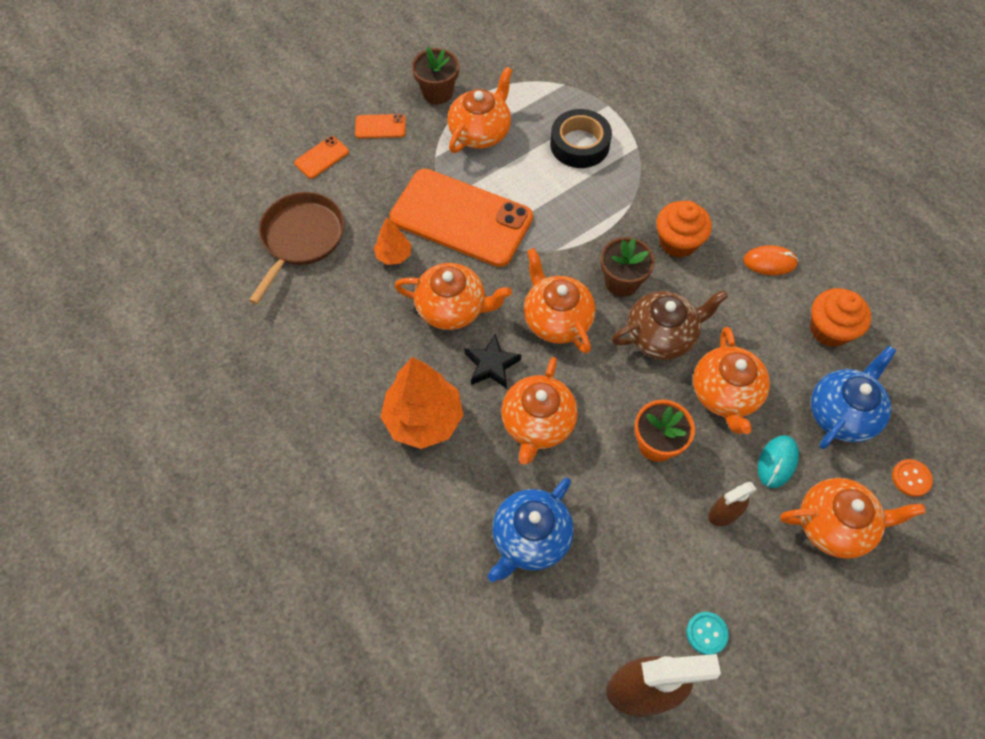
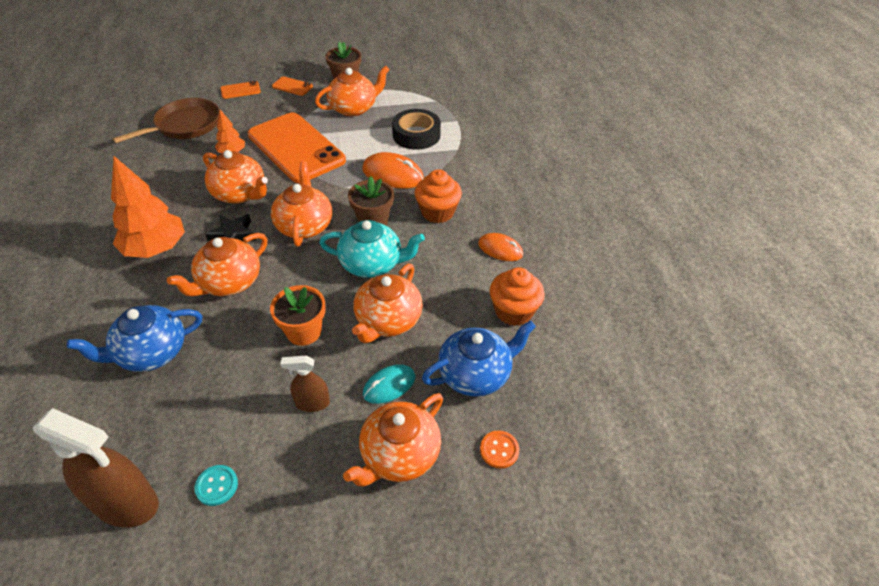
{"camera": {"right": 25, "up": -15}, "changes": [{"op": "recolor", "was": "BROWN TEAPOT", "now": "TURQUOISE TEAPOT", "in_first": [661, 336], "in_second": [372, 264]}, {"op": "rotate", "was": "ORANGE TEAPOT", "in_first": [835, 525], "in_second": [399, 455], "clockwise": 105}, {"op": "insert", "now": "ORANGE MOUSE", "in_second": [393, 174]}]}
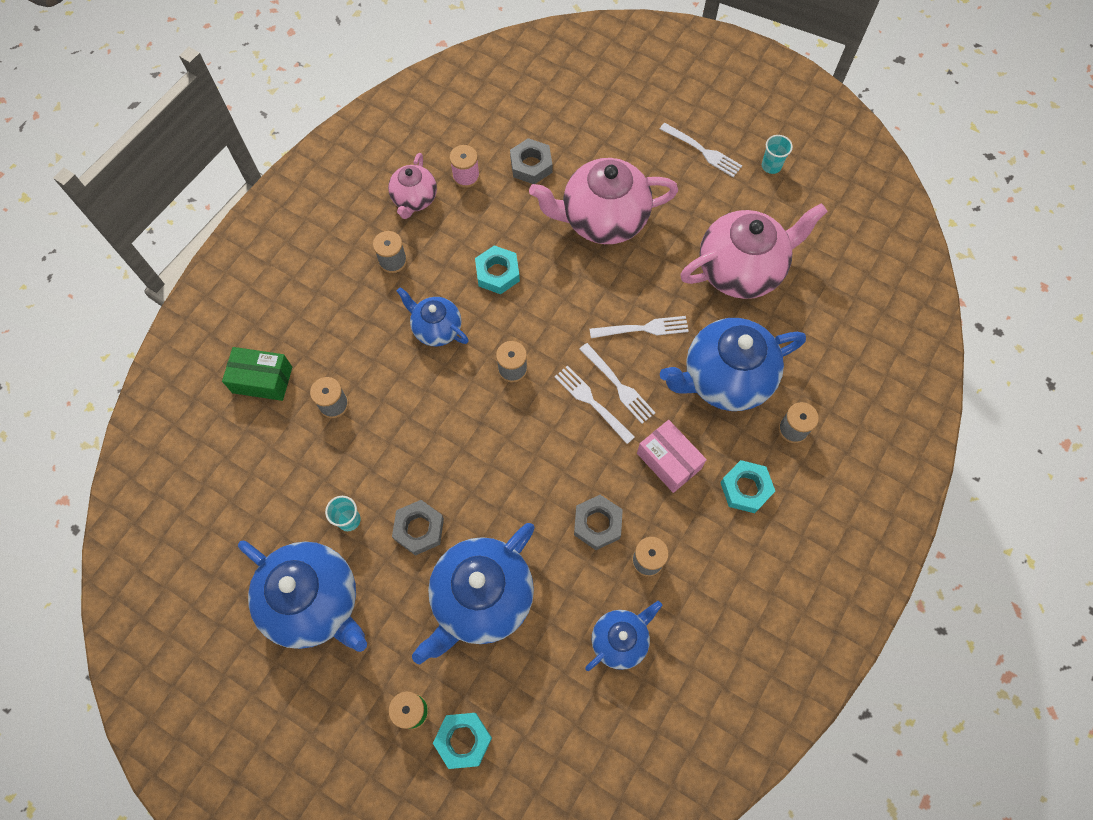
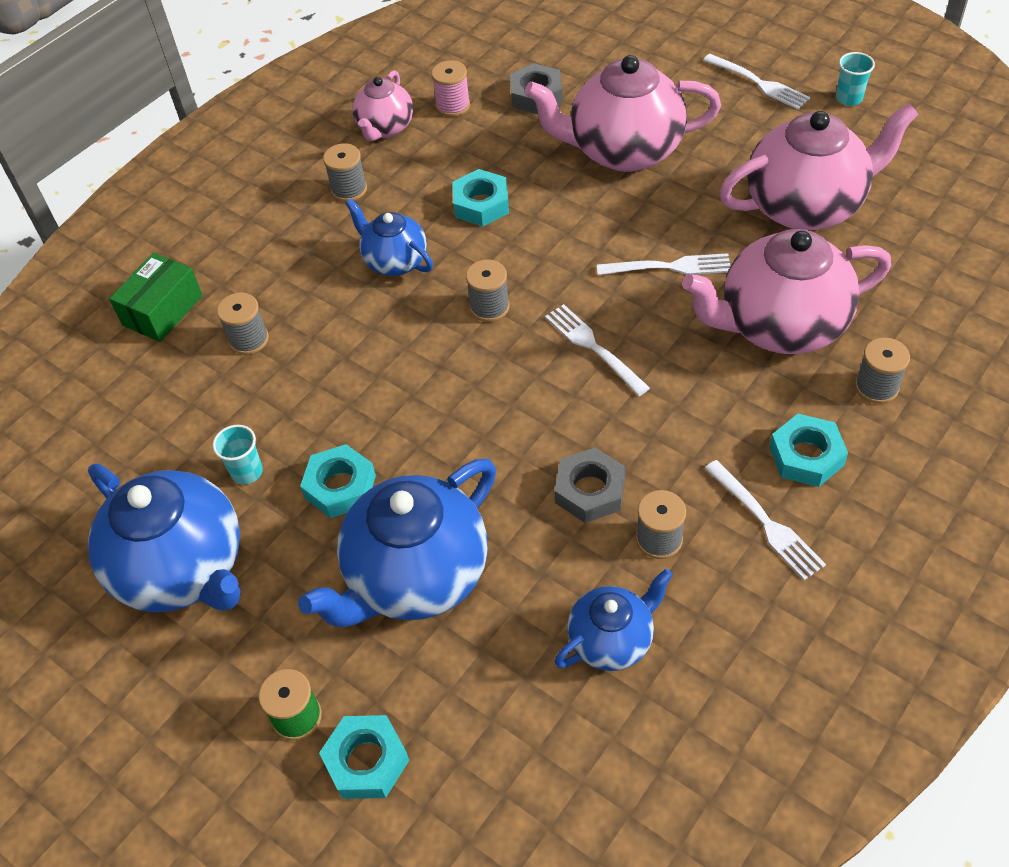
{"camera": {"right": 10, "up": -15}, "changes": [{"op": "rotate", "was": "GREEN BOX", "in_first": [262, 379], "in_second": [162, 310], "clockwise": -75}, {"op": "recolor", "was": "GREY NUT", "now": "TURQUOISE NUT", "in_first": [419, 529], "in_second": [340, 487]}, {"op": "recolor", "was": "BLUE TEAPOT", "now": "PINK TEAPOT", "in_first": [725, 379], "in_second": [780, 325]}, {"op": "move", "was": "WHITE FORK", "in_first": [618, 385], "in_second": [765, 522]}, {"op": "delete", "was": "PINK BOX", "in_first": [668, 461]}]}
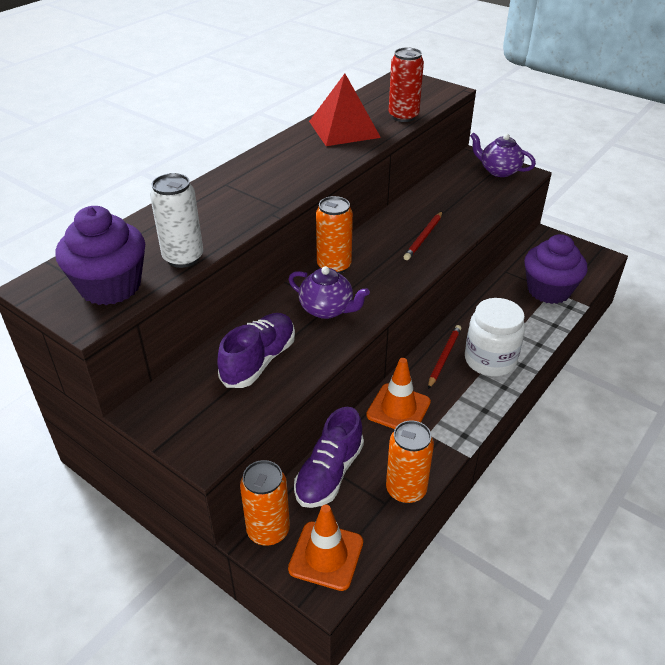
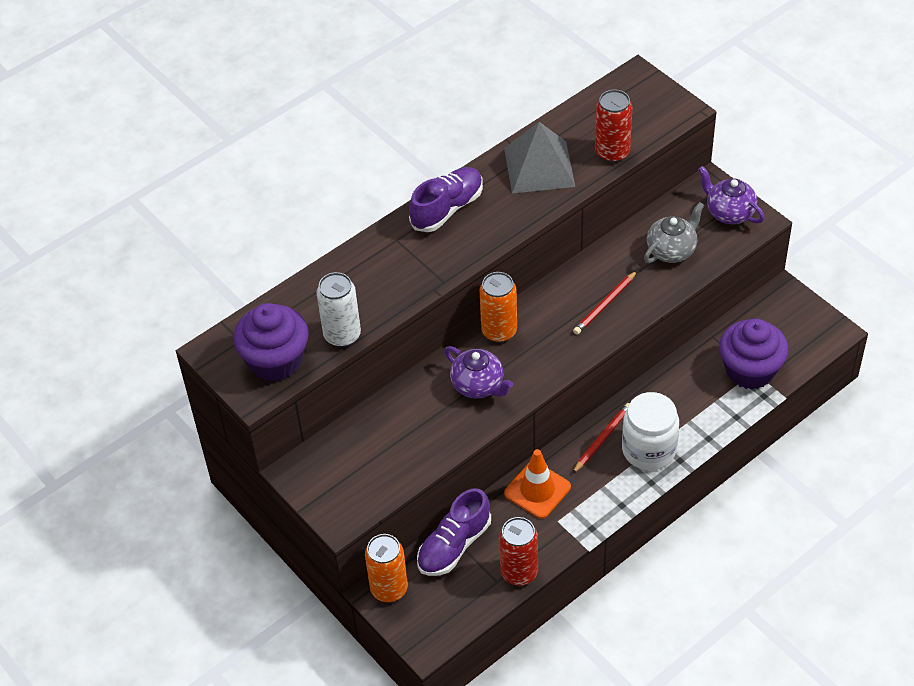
{"camera": {"right": 15, "up": 10}, "changes": [{"op": "move", "was": "PURPLE SHOE", "in_first": [259, 361], "in_second": [447, 209]}, {"op": "recolor", "was": "ORANGE CAN", "now": "RED CAN", "in_first": [406, 490], "in_second": [519, 572]}, {"op": "recolor", "was": "RED PYRAMID", "now": "GREY PYRAMID", "in_first": [344, 129], "in_second": [539, 167]}, {"op": "insert", "now": "GREY TEAPOT", "in_second": [672, 250]}, {"op": "delete", "was": "ORANGE TRAFFIC CONE", "in_first": [326, 555]}]}
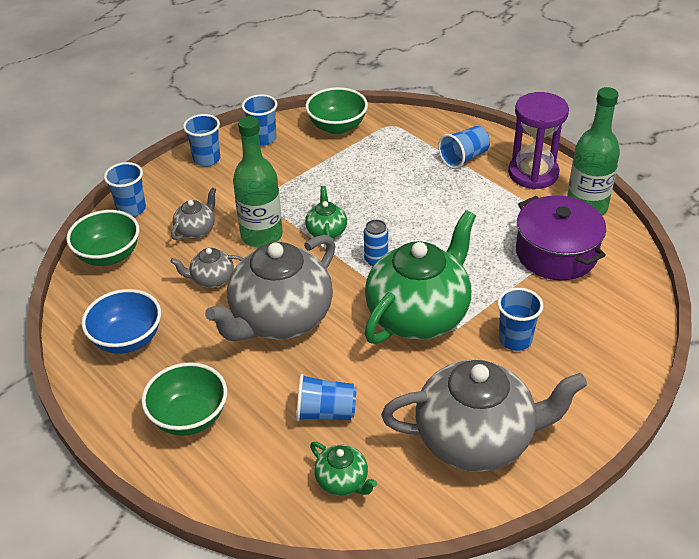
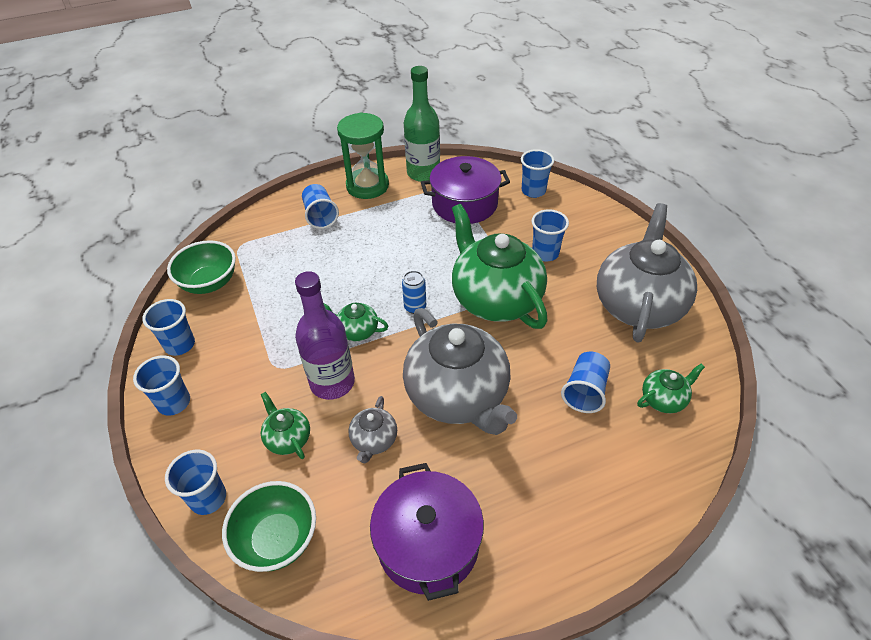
{"camera": {"right": -70, "up": 5}, "changes": [{"op": "recolor", "was": "GREY TEAPOT", "now": "GREEN TEAPOT", "in_first": [196, 230], "in_second": [288, 438]}, {"op": "recolor", "was": "GREEN BOTTLE", "now": "PURPLE BOTTLE", "in_first": [261, 235], "in_second": [332, 382]}, {"op": "recolor", "was": "PURPLE HOURGLASS", "now": "GREEN HOURGLASS", "in_first": [533, 174], "in_second": [367, 186]}, {"op": "replace", "was": "BLUE BOWL", "now": "PURPLE POT", "in_first": [127, 339], "in_second": [428, 543]}, {"op": "insert", "now": "BLUE CUP", "in_second": [533, 191]}, {"op": "delete", "was": "GREEN BOWL", "in_first": [189, 417]}]}
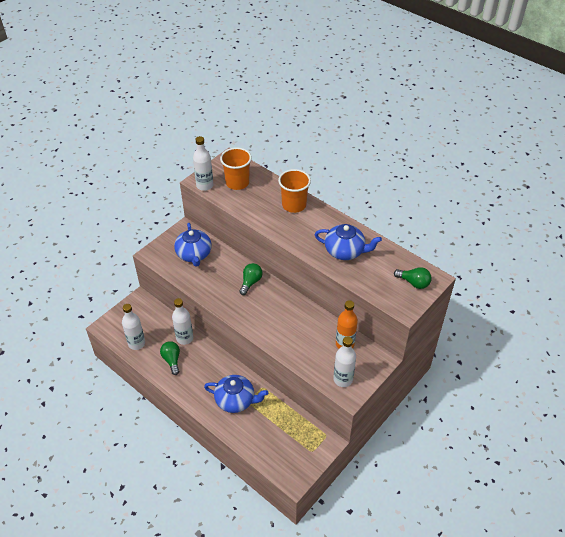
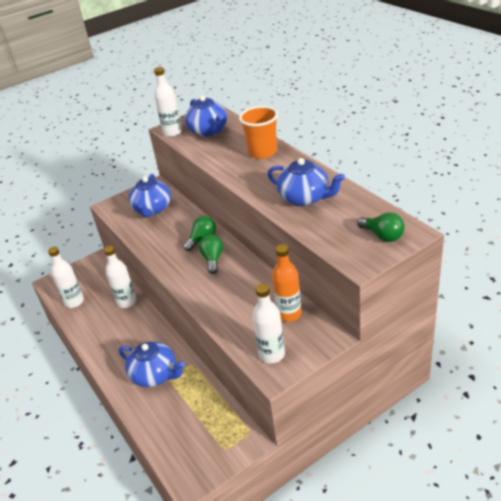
{"camera": {"right": 20, "up": -10}, "changes": [{"op": "replace", "was": "ORANGE CUP", "now": "BLUE TEAPOT", "in_first": [237, 183], "in_second": [208, 131]}, {"op": "move", "was": "GREEN LIGHT BULB", "in_first": [172, 360], "in_second": [213, 259]}]}
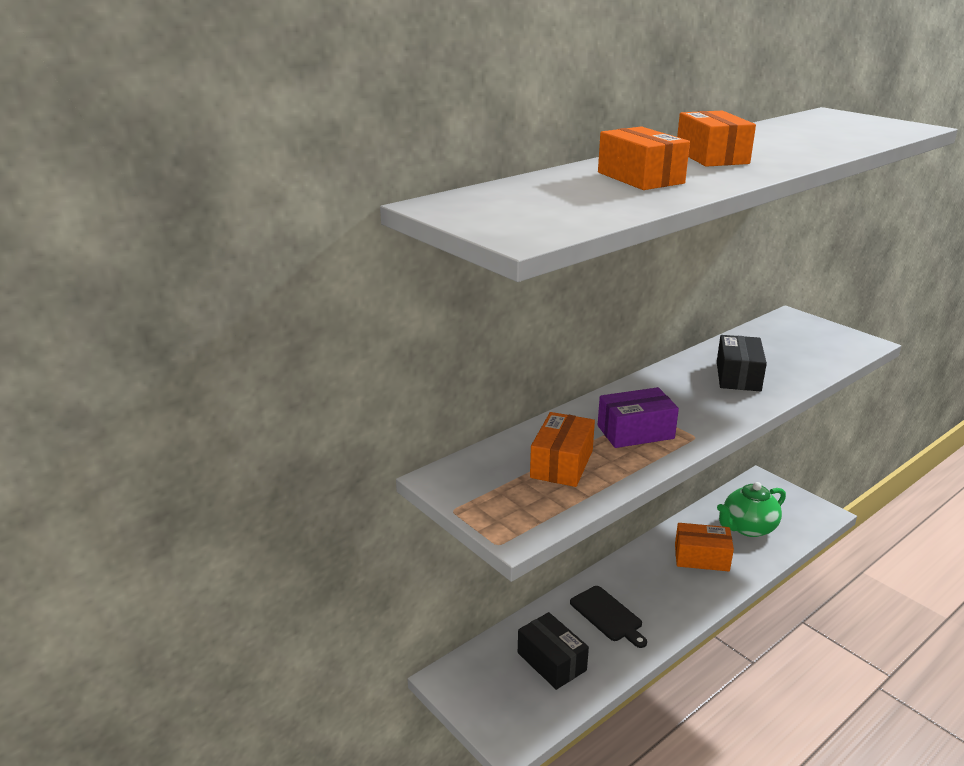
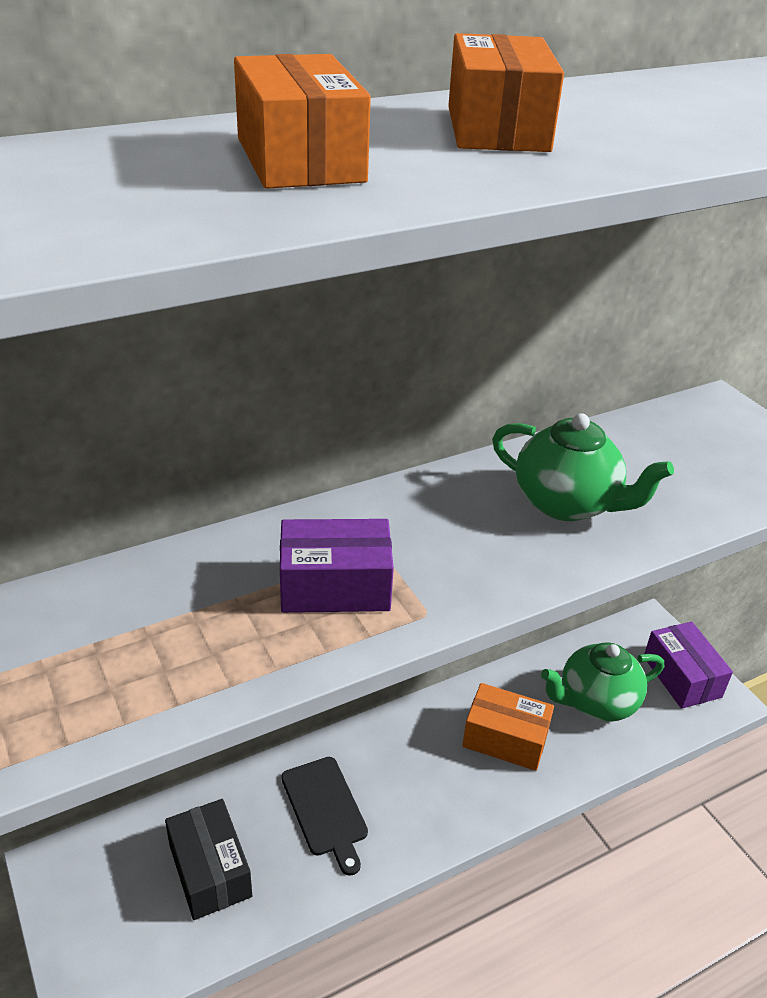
{"camera": {"right": 10, "up": 10}, "changes": [{"op": "replace", "was": "BLACK BOX", "now": "GREEN TEAPOT", "in_first": [738, 376], "in_second": [567, 503]}, {"op": "insert", "now": "PURPLE BOX", "in_second": [681, 677]}, {"op": "delete", "was": "ORANGE BOX", "in_first": [561, 464]}]}
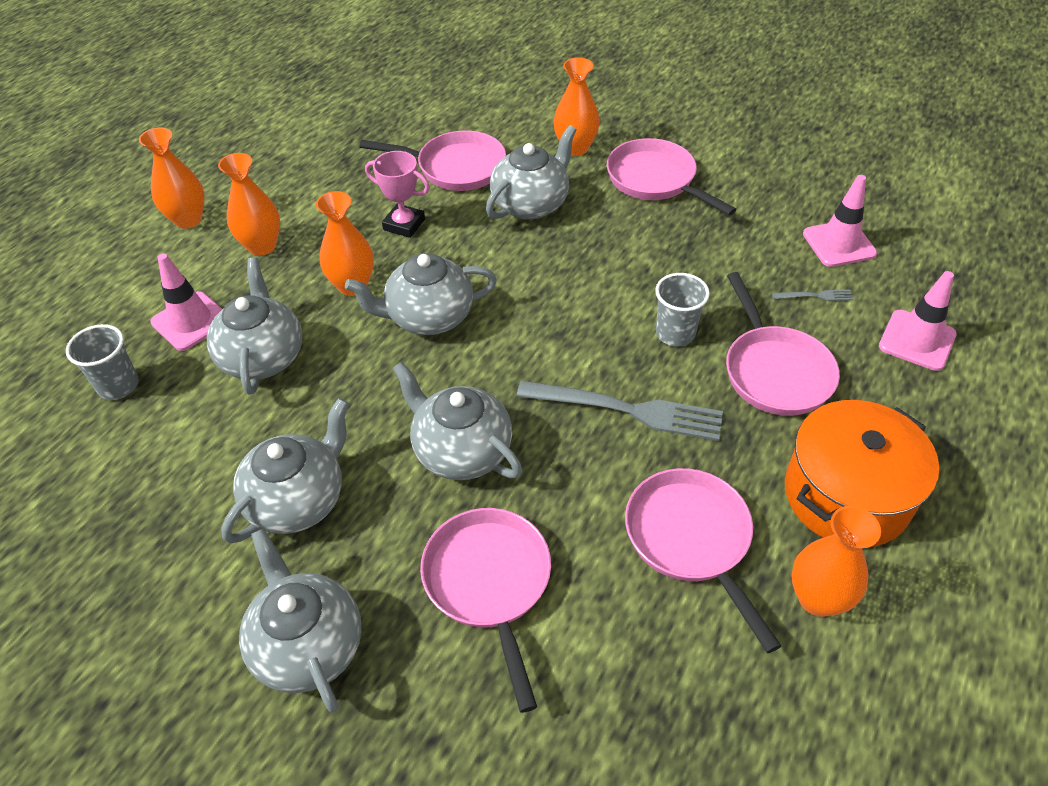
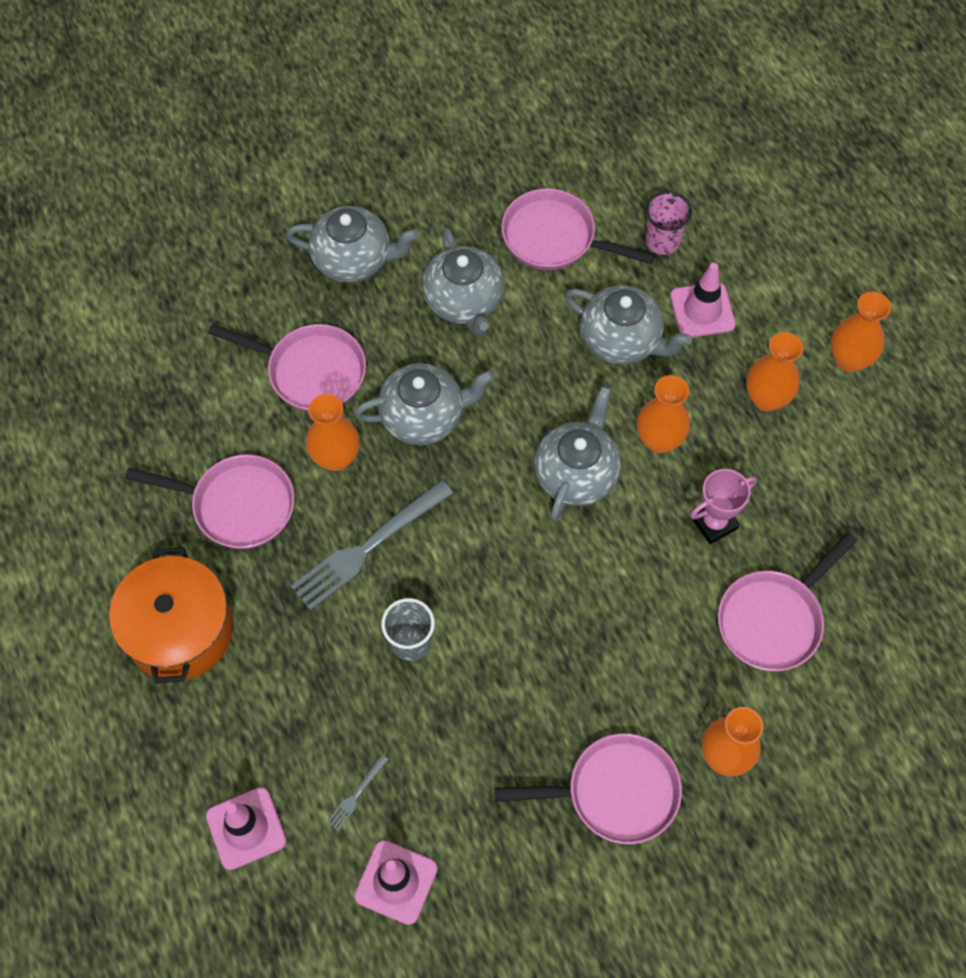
{"camera": {"right": 125, "up": 15}, "changes": [{"op": "move", "was": "ORANGE VASE", "in_first": [817, 598], "in_second": [336, 458]}, {"op": "move", "was": "PINK PAN", "in_first": [774, 371], "in_second": [554, 238]}, {"op": "recolor", "was": "GREY CUP", "now": "PINK CUP", "in_first": [118, 385], "in_second": [662, 241]}, {"op": "delete", "was": "GREY TEAPOT", "in_first": [531, 204]}]}
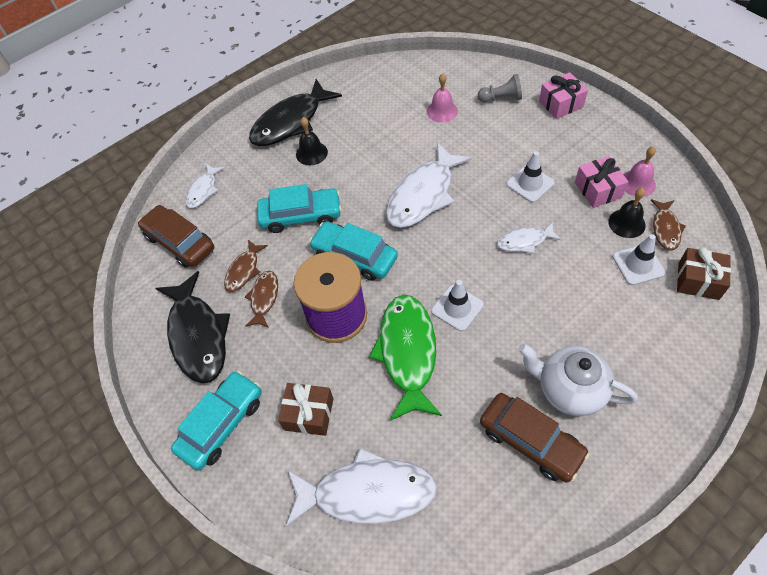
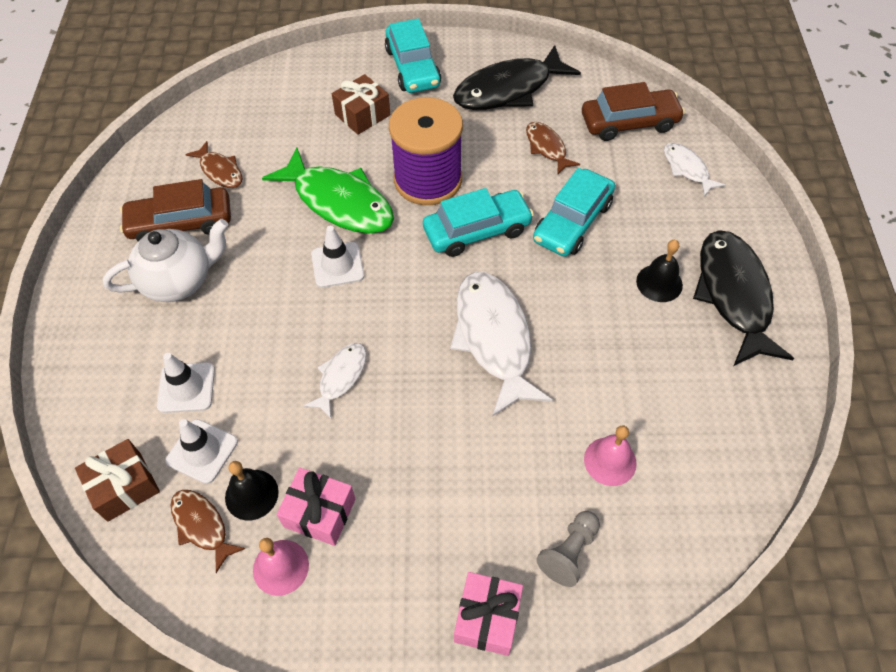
{"camera": {"right": 125, "up": 0}, "changes": [{"op": "move", "was": "WHITE TRAFFIC CONE", "in_first": [530, 183], "in_second": [186, 388]}, {"op": "move", "was": "BROWN FISH", "in_first": [264, 298], "in_second": [220, 171]}, {"op": "rotate", "was": "BLACK FISH", "in_first": [198, 335], "in_second": [508, 89], "clockwise": -45}, {"op": "delete", "was": "WHITE FISH", "in_first": [367, 493]}]}
